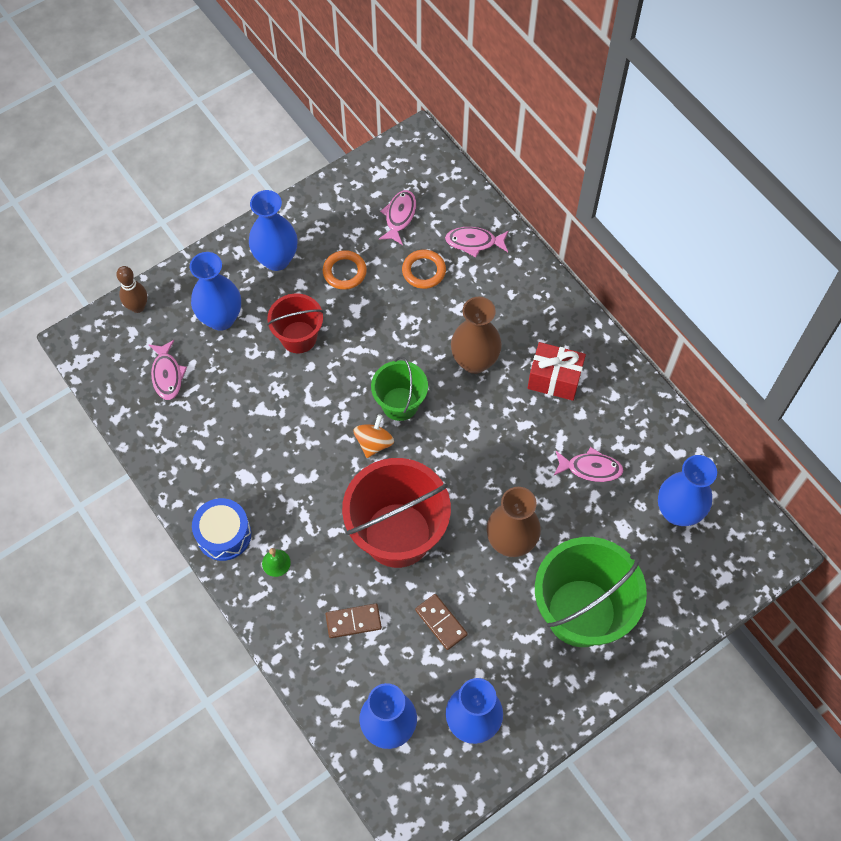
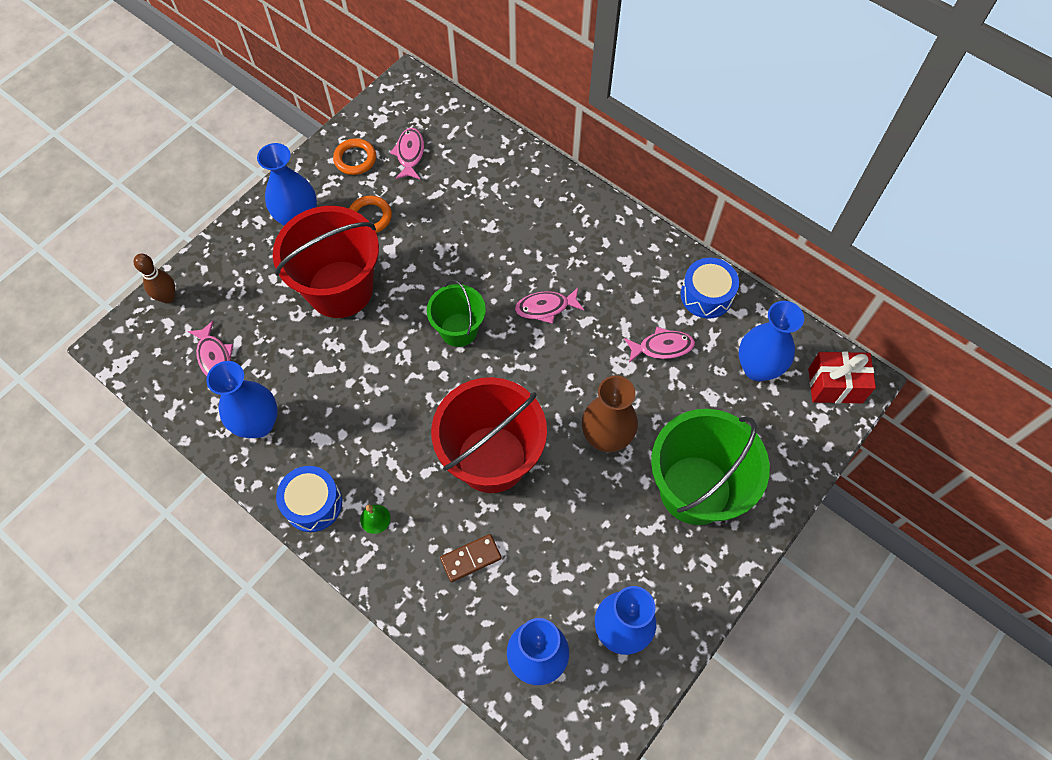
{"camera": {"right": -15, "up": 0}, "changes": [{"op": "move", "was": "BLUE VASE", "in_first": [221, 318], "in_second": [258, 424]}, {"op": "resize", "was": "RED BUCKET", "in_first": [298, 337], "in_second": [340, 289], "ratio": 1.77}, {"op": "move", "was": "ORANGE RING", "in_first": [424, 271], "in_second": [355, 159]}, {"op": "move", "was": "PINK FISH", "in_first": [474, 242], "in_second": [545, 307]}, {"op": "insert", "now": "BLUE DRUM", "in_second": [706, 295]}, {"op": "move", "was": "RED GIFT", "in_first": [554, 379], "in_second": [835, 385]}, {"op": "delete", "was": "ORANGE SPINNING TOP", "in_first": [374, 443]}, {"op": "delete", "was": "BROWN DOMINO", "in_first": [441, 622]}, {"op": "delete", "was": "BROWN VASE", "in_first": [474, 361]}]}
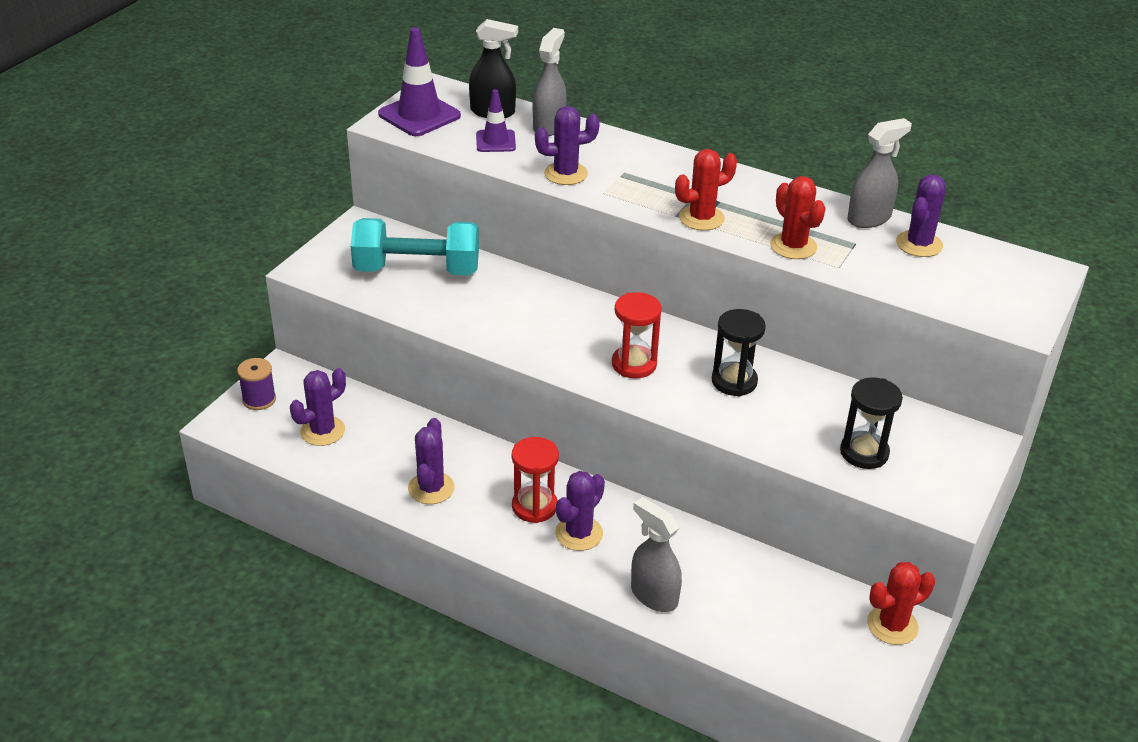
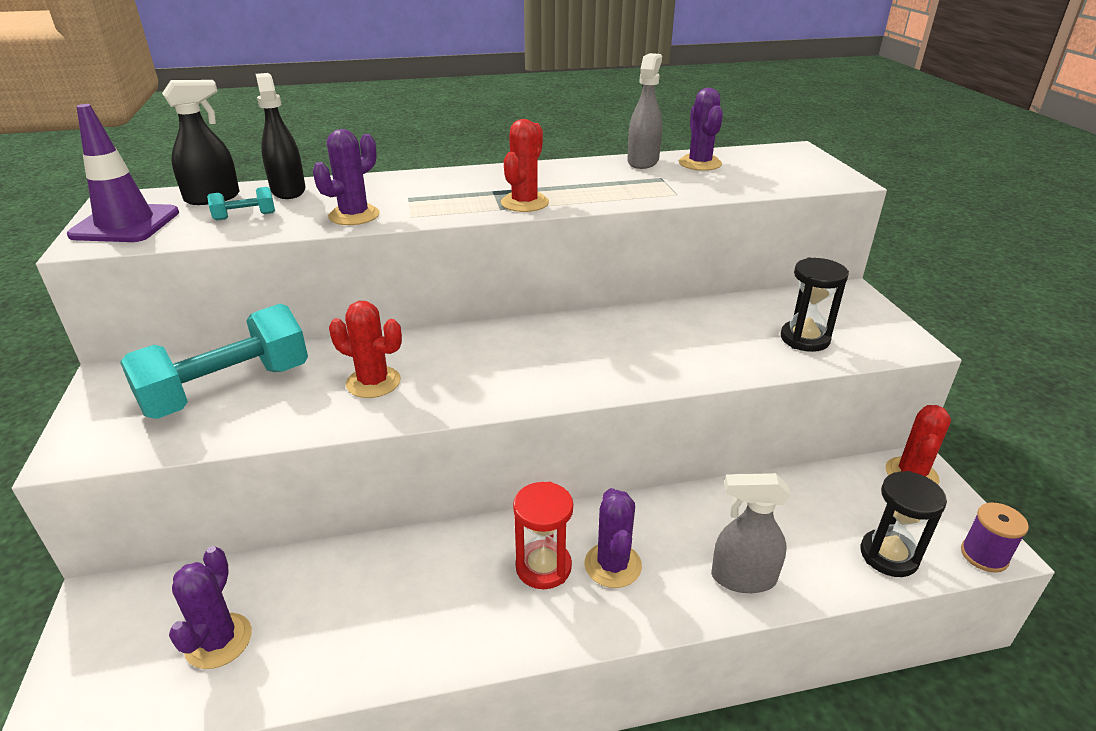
{"camera": {"right": -40, "up": -5}, "changes": [{"op": "replace", "was": "PURPLE TRAFFIC CONE", "now": "TURQUOISE DUMBBELL", "in_first": [495, 141], "in_second": [245, 216]}, {"op": "recolor", "was": "GREY SPRAY BOTTLE", "now": "BLACK SPRAY BOTTLE", "in_first": [549, 126], "in_second": [288, 190]}, {"op": "move", "was": "RED CACTUS", "in_first": [793, 246], "in_second": [373, 382]}, {"op": "move", "was": "BLACK HOURGLASS", "in_first": [734, 381], "in_second": [888, 555]}, {"op": "move", "was": "PURPLE SPOOL", "in_first": [259, 399], "in_second": [984, 555]}, {"op": "delete", "was": "PURPLE CACTUS", "in_first": [431, 488]}, {"op": "delete", "was": "RED HOURGLASS", "in_first": [634, 364]}]}
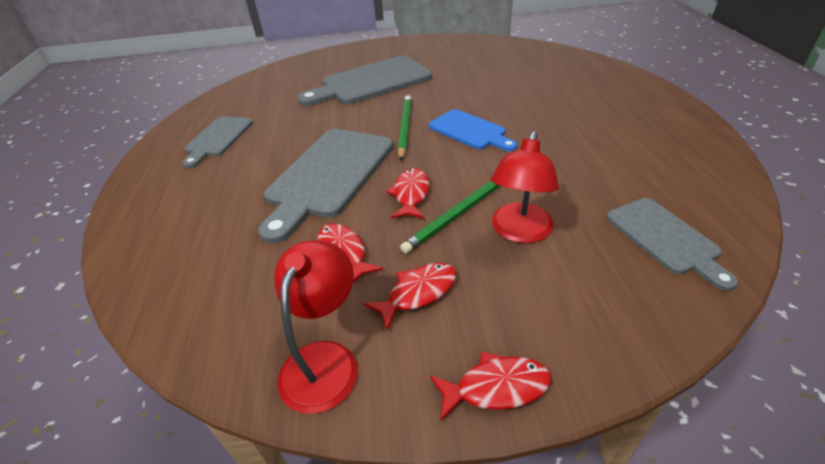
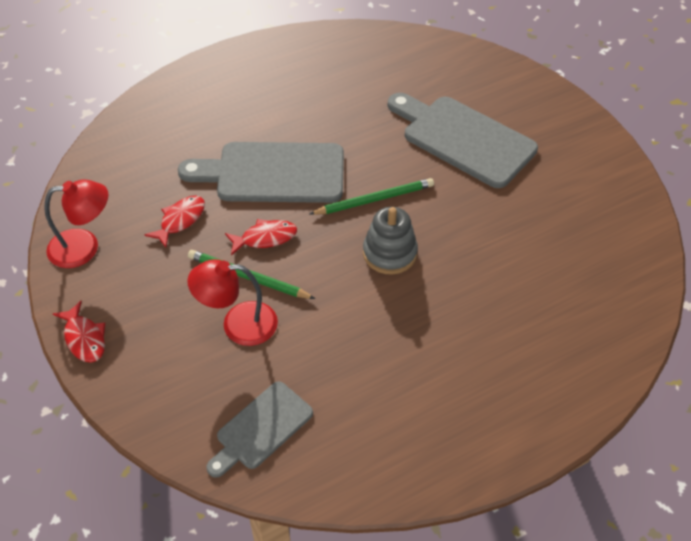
{"camera": {"right": 65, "up": 10}, "changes": [{"op": "replace", "was": "BLUE CUTTING BOARD", "now": "GREY STACKING TOY", "in_first": [470, 131], "in_second": [390, 253]}, {"op": "delete", "was": "GREY CUTTING BOARD", "in_first": [217, 138]}, {"op": "delete", "was": "RED FISH", "in_first": [418, 293]}]}
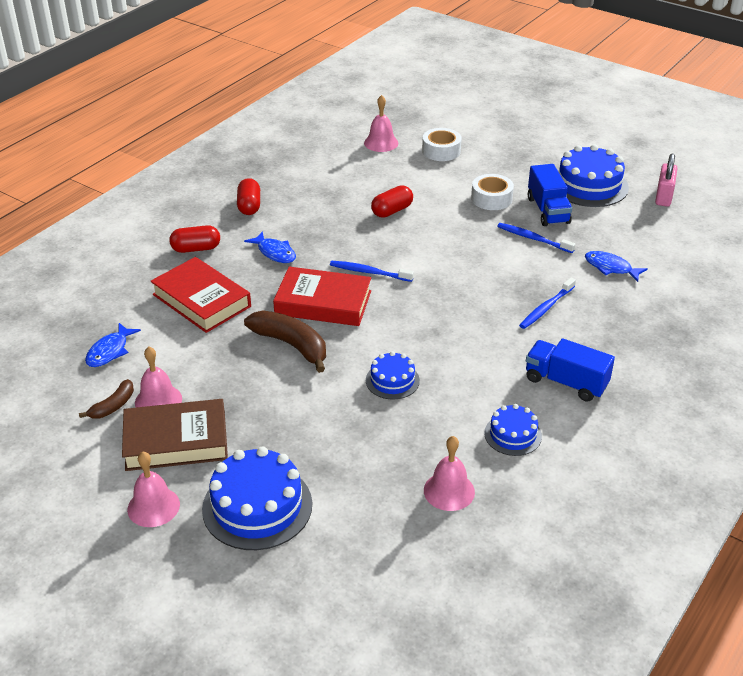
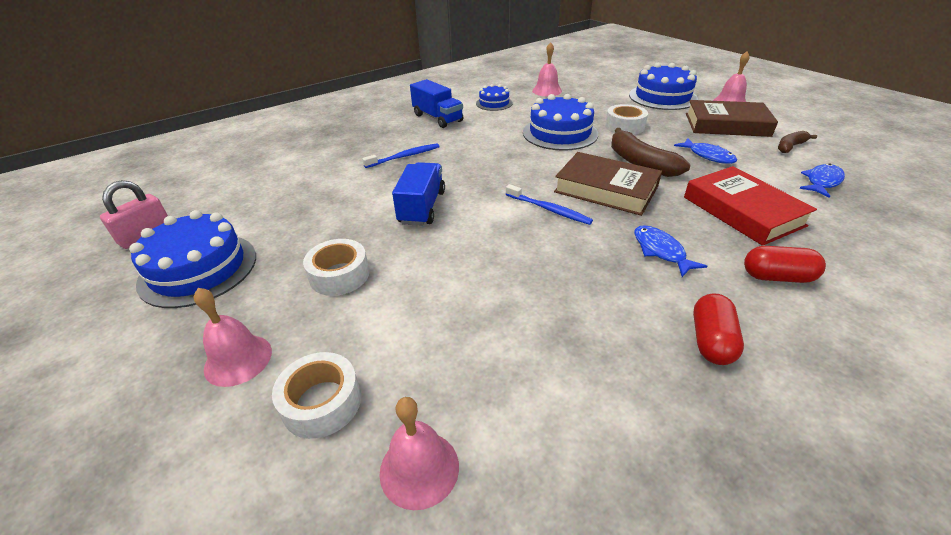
{"camera": {"right": -160, "up": 0}, "changes": [{"op": "move", "was": "PINK BELL", "in_first": [158, 400], "in_second": [238, 359]}, {"op": "move", "was": "BLUE TRUCK", "in_first": [548, 210], "in_second": [422, 207]}, {"op": "resize", "was": "BLUE CAKE", "in_first": [392, 380], "in_second": [560, 133], "ratio": 1.79}, {"op": "recolor", "was": "RED BOOK", "now": "BROWN BOOK", "in_first": [323, 303], "in_second": [606, 189]}, {"op": "insert", "now": "WHITE TAPE", "in_second": [624, 126]}, {"op": "move", "was": "BLUE FISH", "in_first": [610, 268], "in_second": [708, 156]}, {"op": "delete", "was": "RED CAPSULE", "in_first": [392, 211]}, {"op": "delete", "was": "BLUE TOOTHBRUSH", "in_first": [533, 238]}]}
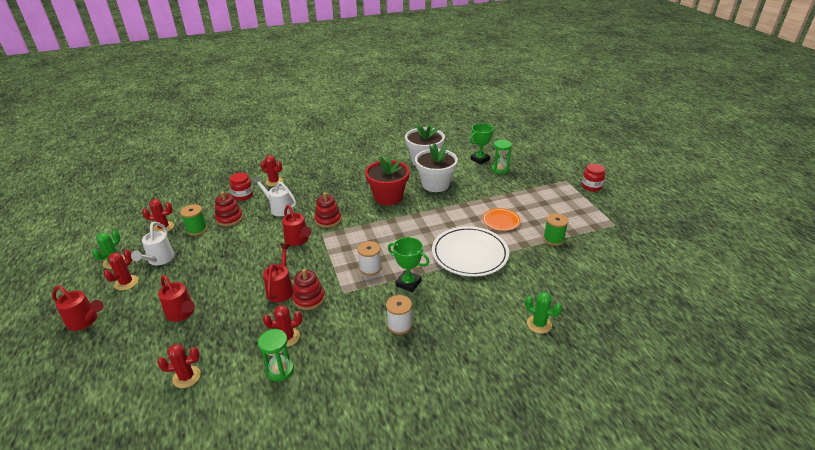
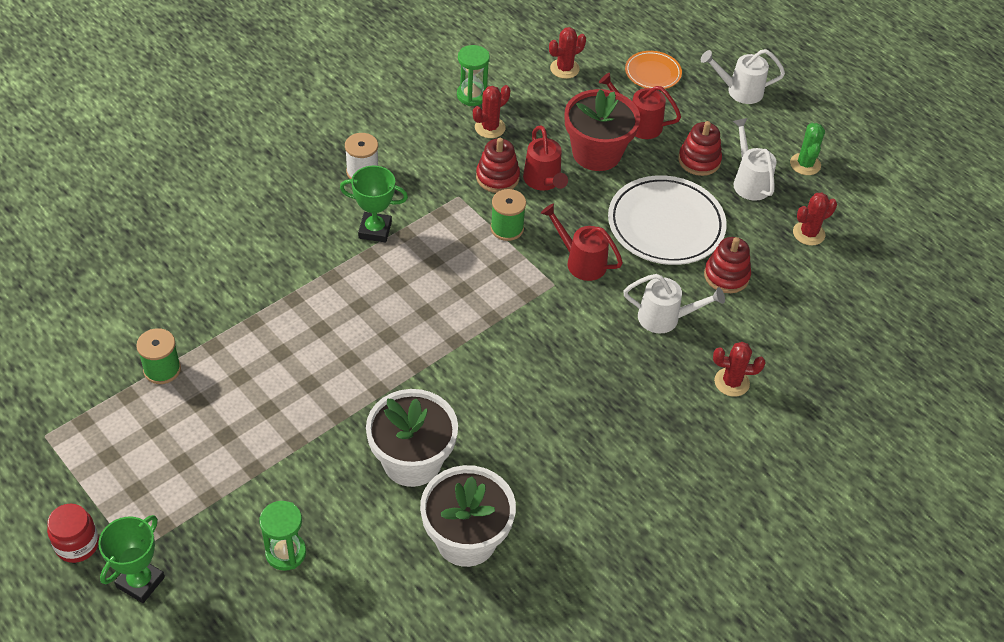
{"camera": {"right": 155, "up": 15}, "changes": [{"op": "move", "was": "GREEN TROPHY", "in_first": [480, 159], "in_second": [140, 582]}, {"op": "move", "was": "GREEN SPOOL", "in_first": [197, 229], "in_second": [507, 228]}, {"op": "move", "was": "RED FLOWER POT", "in_first": [388, 197], "in_second": [596, 153]}, {"op": "move", "was": "WHITE PLATE", "in_first": [469, 254], "in_second": [665, 225]}, {"op": "move", "was": "ORANGE PLATE", "in_first": [501, 221], "in_second": [652, 73]}, {"op": "move", "was": "RED STACKING TOY", "in_first": [328, 220], "in_second": [699, 160]}, {"op": "recolor", "was": "RED WATERING CAN", "now": "WHITE WATERING CAN", "in_first": [85, 321], "in_second": [739, 91]}, {"op": "delete", "was": "RED CACTUS", "in_first": [126, 283]}, {"op": "delete", "was": "RED JAR", "in_first": [243, 195]}, {"op": "delete", "was": "WHITE SPOOL", "in_first": [370, 268]}, {"op": "delete", "was": "GREEN CACTUS", "in_first": [539, 324]}]}
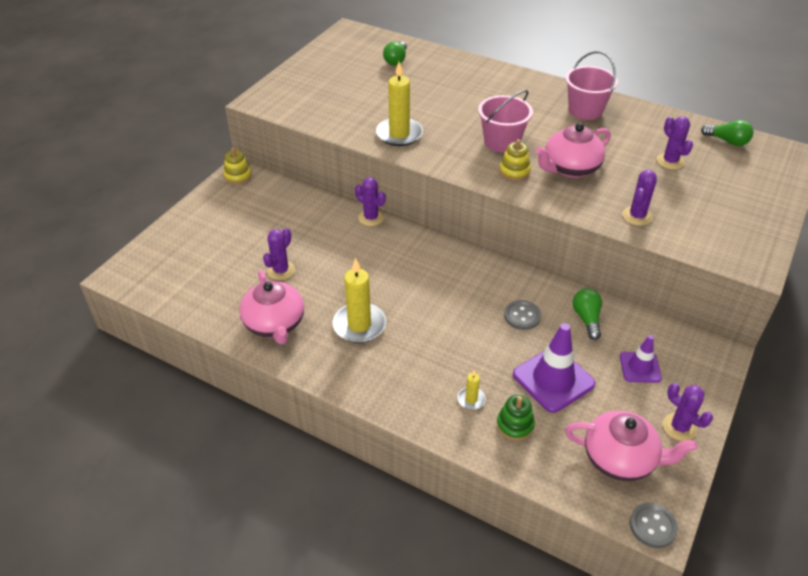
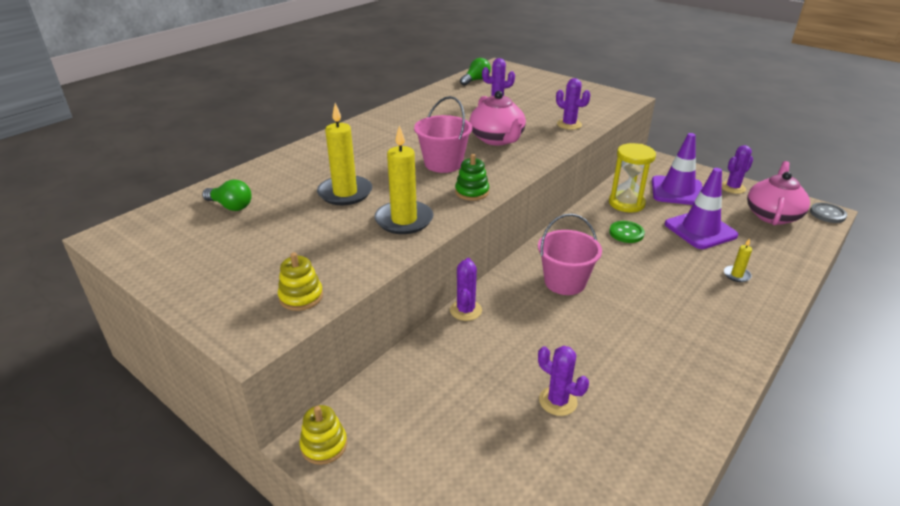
{"camera": {"right": -80, "up": -10}, "changes": [{"op": "move", "was": "YELLOW STACKING TOY", "in_first": [514, 171], "in_second": [301, 297]}, {"op": "move", "was": "YELLOW CANDLE", "in_first": [359, 325], "in_second": [345, 193]}, {"op": "rotate", "was": "PURPLE CACTUS", "in_first": [371, 218], "in_second": [465, 310], "clockwise": -45}, {"op": "move", "was": "GREEN STACKING TOY", "in_first": [515, 425], "in_second": [472, 192]}, {"op": "move", "was": "PINK BUCKET", "in_first": [585, 110], "in_second": [565, 282]}, {"op": "replace", "was": "GREEN LIGHT BULB", "now": "YELLOW HOURGLASS", "in_first": [587, 319], "in_second": [626, 203]}, {"op": "recolor", "was": "GREY BUTTON", "now": "GREEN BUTTON", "in_first": [522, 316], "in_second": [626, 233]}, {"op": "resize", "was": "PURPLE TRAFFIC CONE", "in_first": [640, 367], "in_second": [677, 191], "ratio": 1.68}, {"op": "delete", "was": "PINK TEAPOT", "in_first": [275, 324]}]}
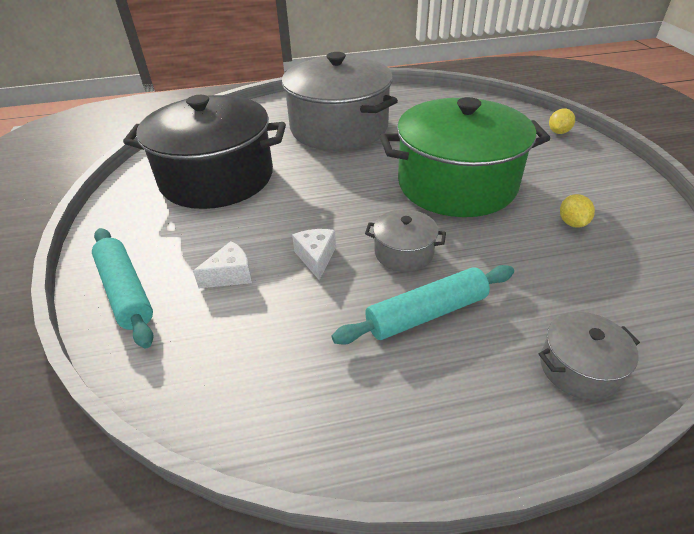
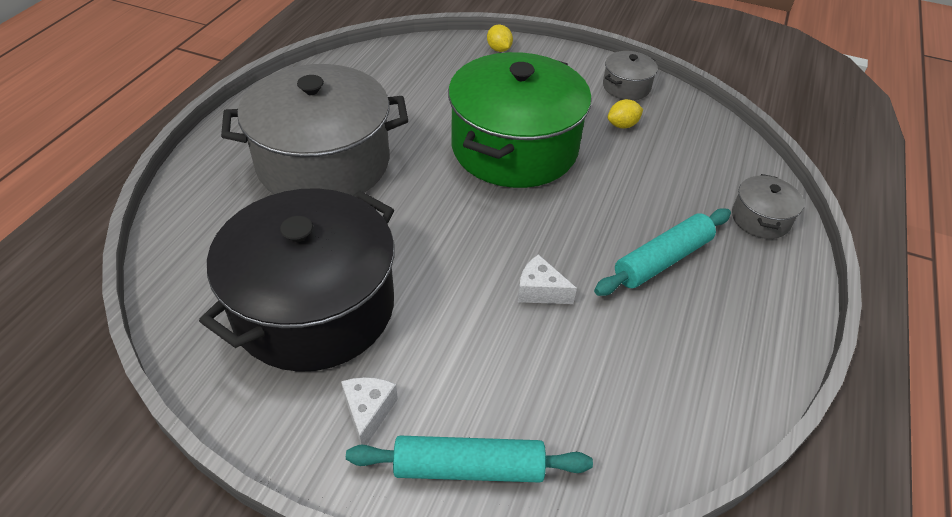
{"camera": {"right": -60, "up": 5}, "changes": [{"op": "move", "was": "WHITE CHEESE", "in_first": [230, 275], "in_second": [368, 412]}, {"op": "rotate", "was": "TURQUOISE ROLLING PIN", "in_first": [427, 313], "in_second": [662, 260], "clockwise": 45}, {"op": "move", "was": "GREY POT", "in_first": [403, 253], "in_second": [626, 87]}, {"op": "rotate", "was": "YELLOW LEMON", "in_first": [572, 223], "in_second": [622, 125], "clockwise": -60}]}
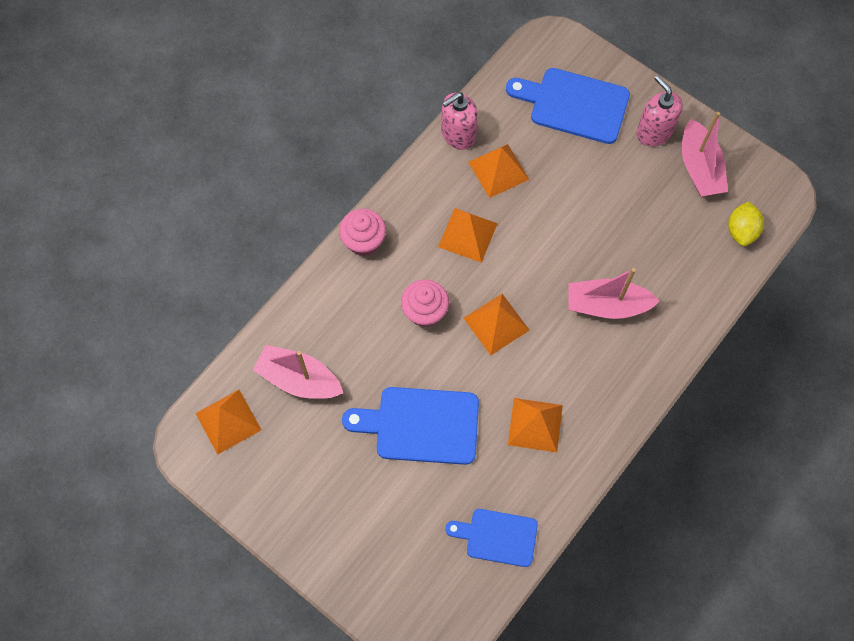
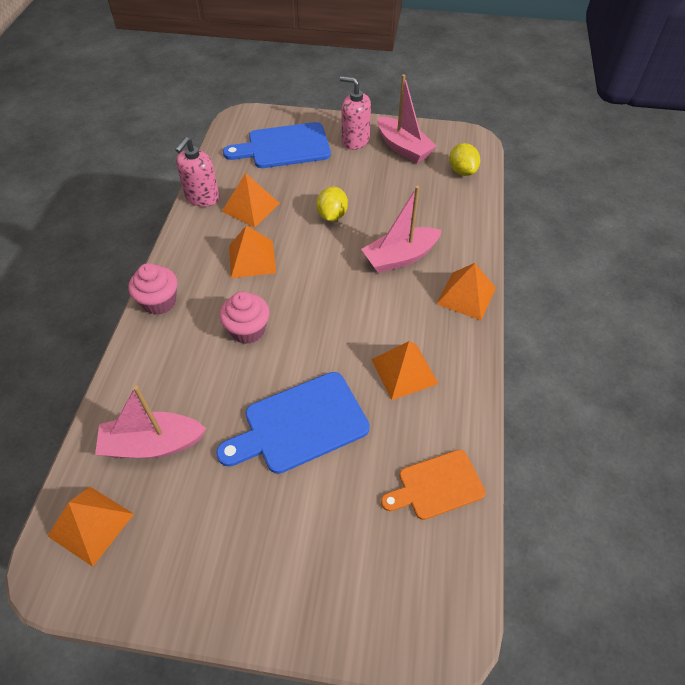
{"camera": {"right": -30, "up": -15}, "changes": [{"op": "insert", "now": "YELLOW LEMON", "in_second": [332, 215]}, {"op": "recolor", "was": "BLUE CUTTING BOARD", "now": "ORANGE CUTTING BOARD", "in_first": [497, 537], "in_second": [436, 486]}, {"op": "move", "was": "ORANGE PYRAMID", "in_first": [496, 324], "in_second": [466, 296]}]}
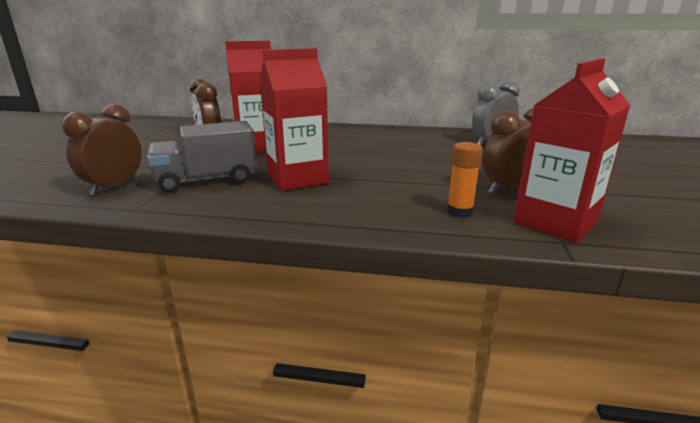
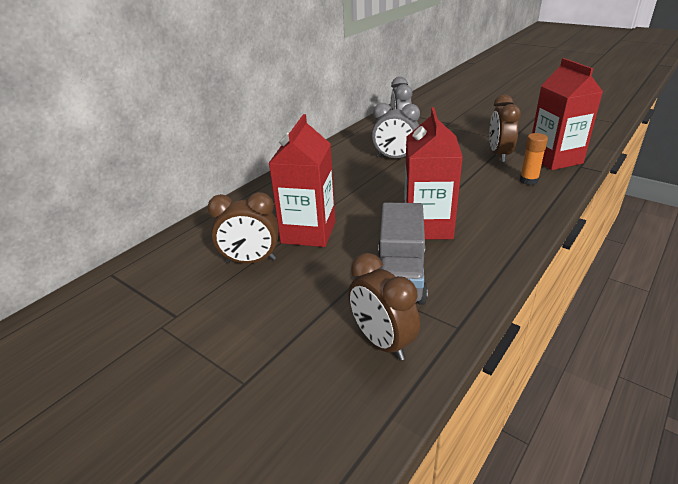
{"camera": {"right": -60, "up": 10}, "changes": [{"op": "insert", "now": "GREY CLOCK", "in_second": [395, 158]}]}
